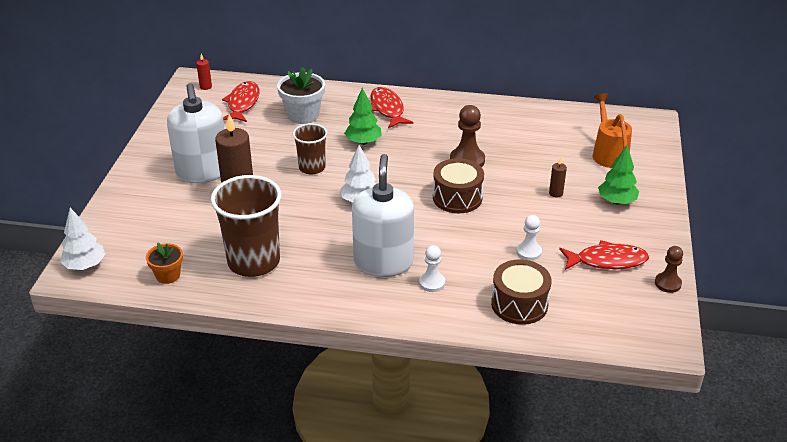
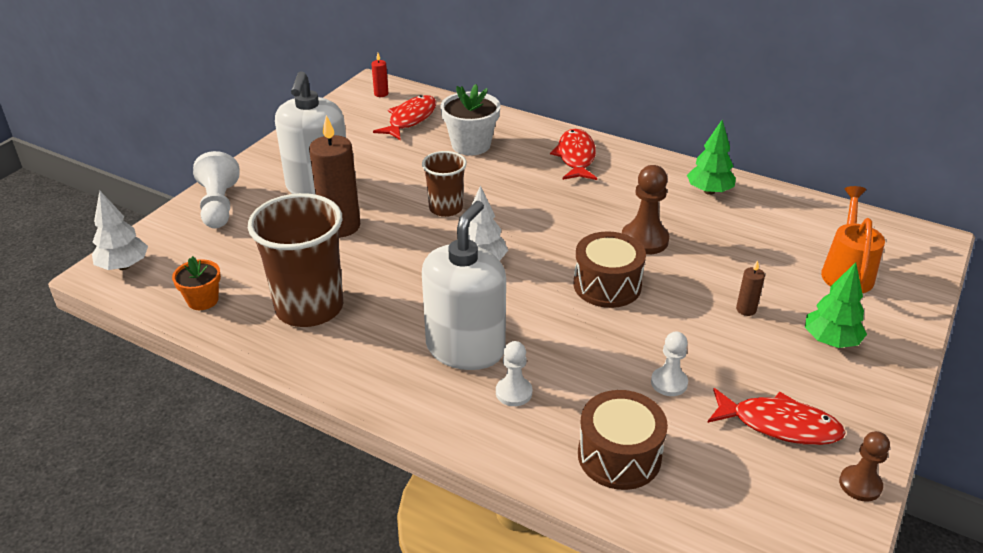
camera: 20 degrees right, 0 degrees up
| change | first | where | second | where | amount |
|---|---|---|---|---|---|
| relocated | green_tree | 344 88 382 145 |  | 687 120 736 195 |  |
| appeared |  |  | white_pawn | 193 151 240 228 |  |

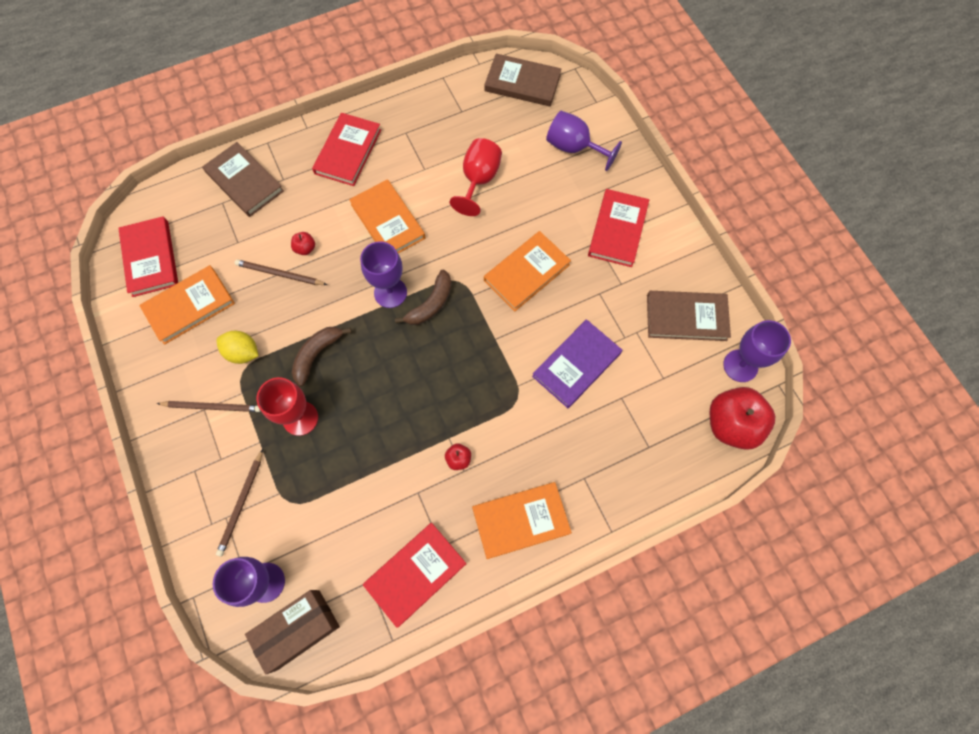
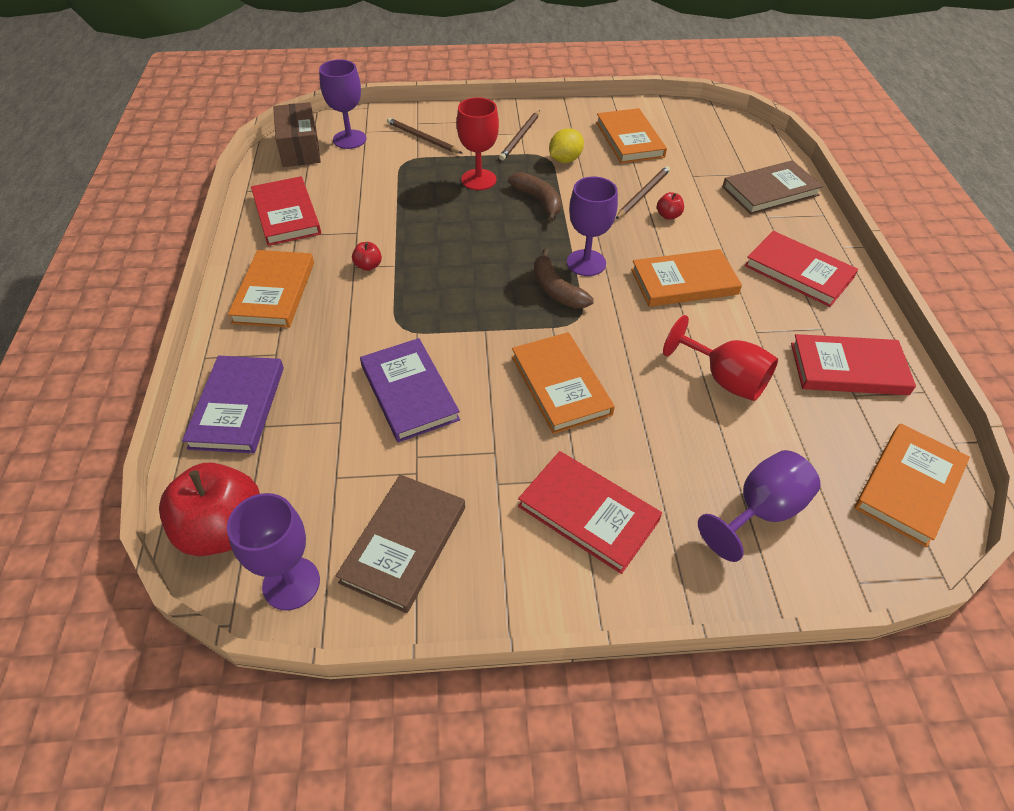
camera: 110 degrees right, 20 degrees down
| change | first | where | second | where | amount |
|---|---|---|---|---|---|
| colour | brown_book | 484 54 561 106 | orange_book | 854 423 970 547 |  |
| relocated | red_book | 118 216 178 297 |  | 791 334 916 395 |  |
| appeared |  |  | purple_book | 182 356 284 453 |  |

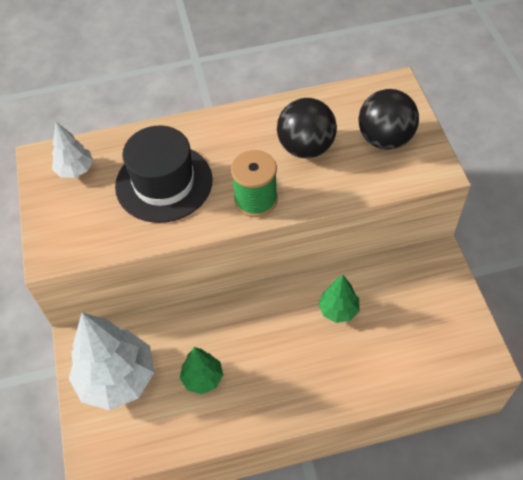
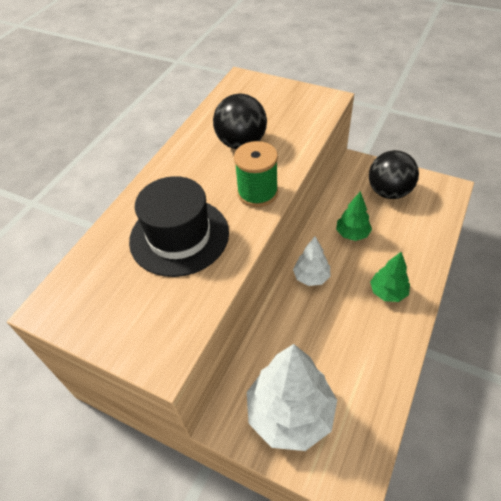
camera: 50 degrees left, 5 degrees down
| change | first | where | second | where | amount |
|---|---|---|---|---|---|
| relocated | black_ball | 358 89 419 149 |  | 369 150 419 199 |  |
| relocated | white_tree | 52 122 93 178 |  | 293 237 330 286 |  |
| relocated | green_tree | 180 347 223 394 |  | 370 252 410 302 |  |

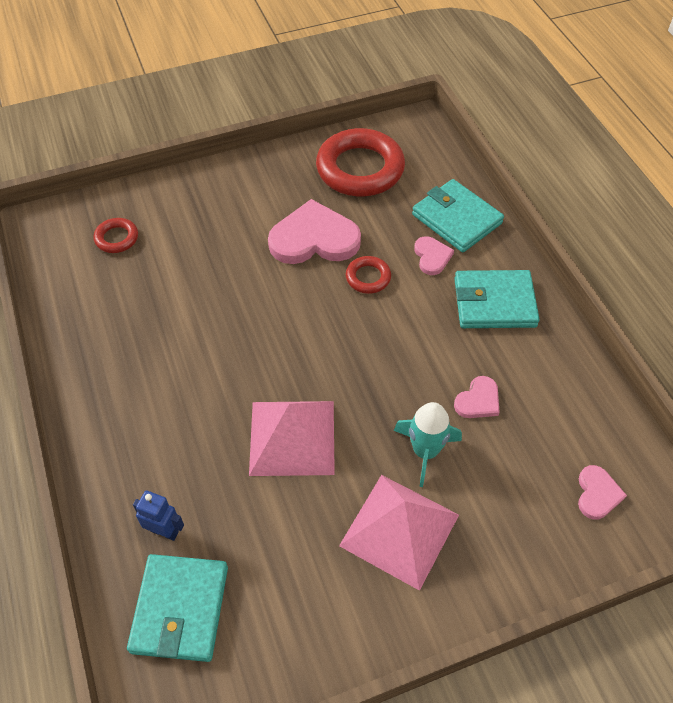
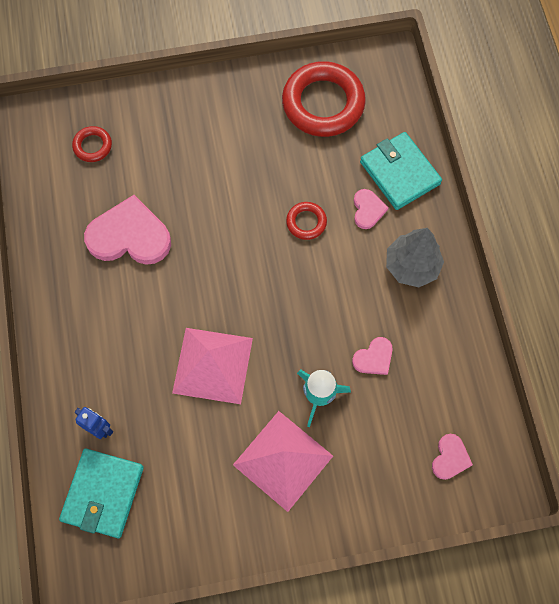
camera: 10 degrees right, 15 degrees up
| change | first | where | second | where | amount |
|---|---|---|---|---|---|
| relocated | pink_heart | 268 199 361 264 |  | 84 195 171 265 |  |
| exchanged | turquoise_wallet | 454 270 540 328 | grey_tree | 386 228 444 287 |  |

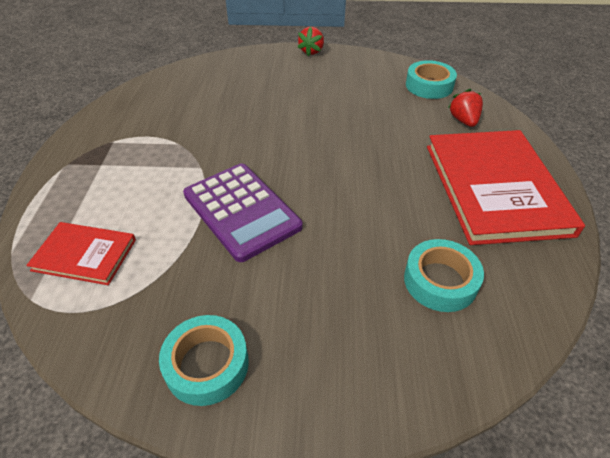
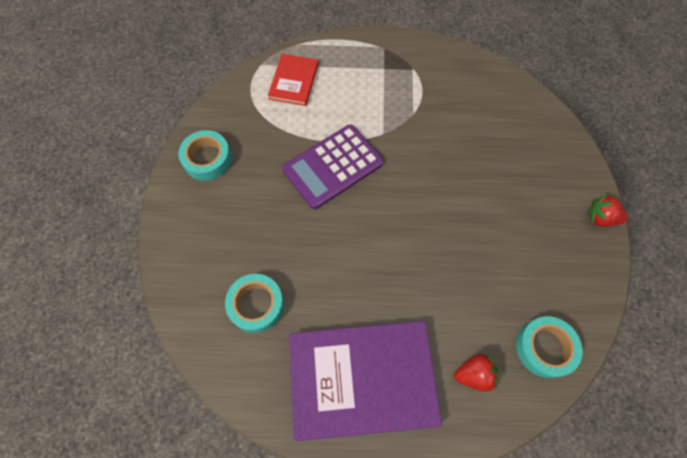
camera: 90 degrees right, 20 degrees up
| change | first | where | second | where | amount |
|---|---|---|---|---|---|
| colour | red_book | 427 130 585 245 | purple_book | 289 321 442 441 |  |

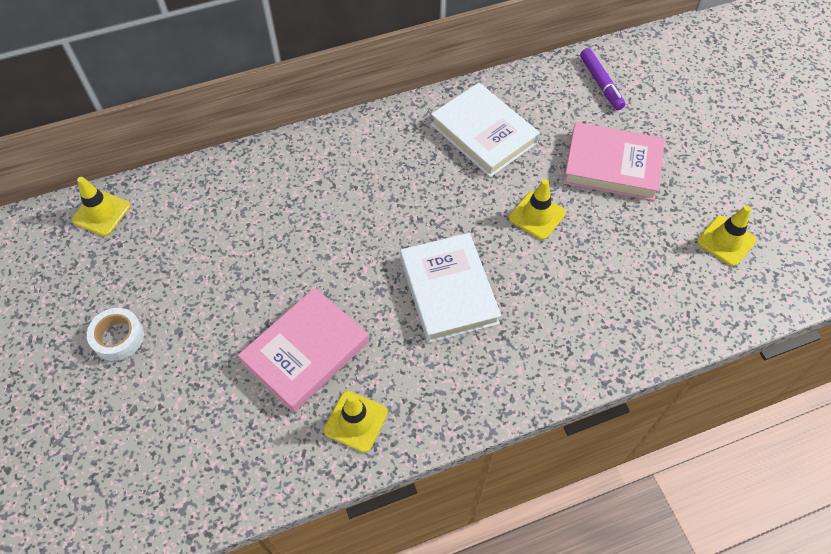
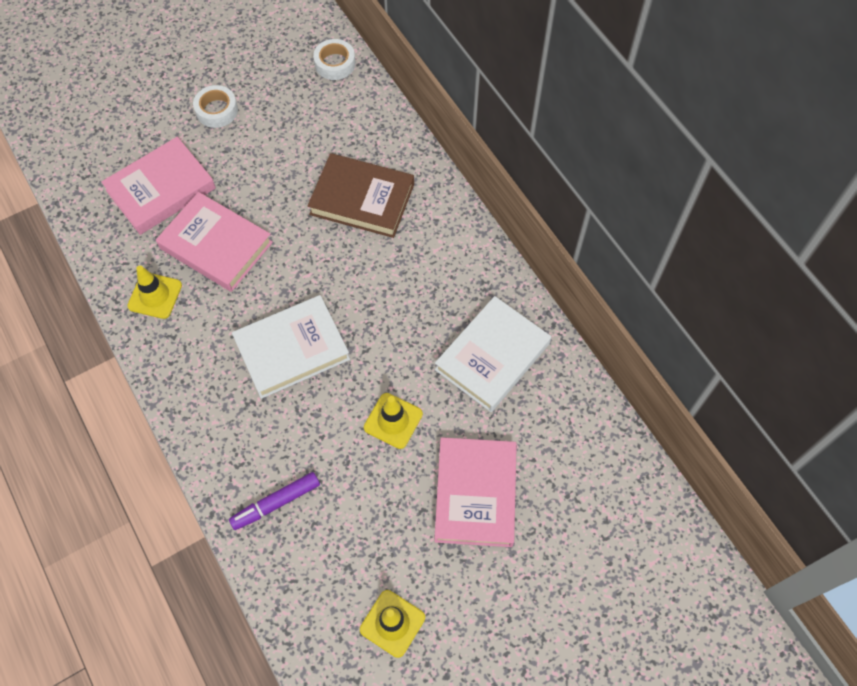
camera: 80 degrees right, 5 degrees up
| change | first | where | second | where | amount |
|---|---|---|---|---|---|
| relocated | purple_marker | 580 48 625 110 |  | 229 472 320 530 |  |
| exchanged | yellow_traffic_cone | 72 177 130 236 | white_tape | 313 39 355 80 |  |
| appeared |  |  | pink_book | 101 137 216 235 |  |
| appeared |  |  | brown_book | 308 153 414 238 |  |

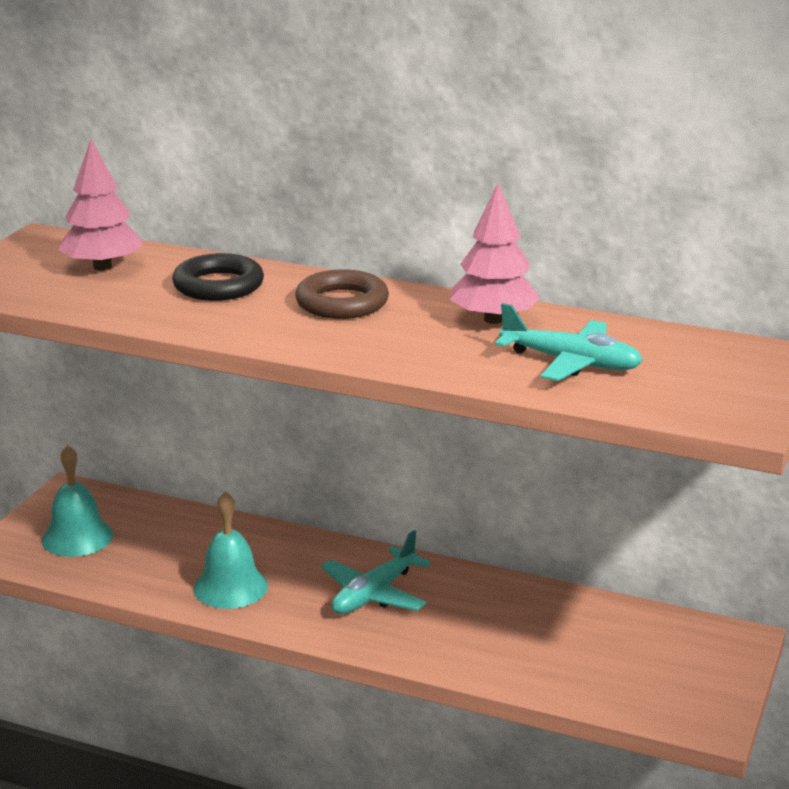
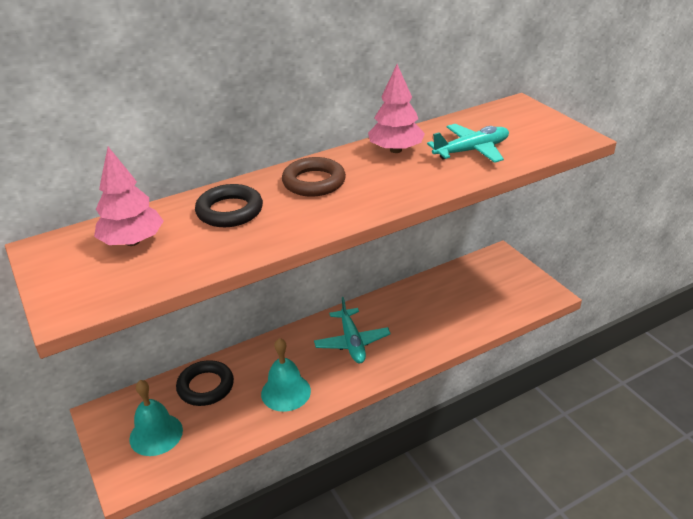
camera: 50 degrees left, 10 degrees up
| change | first | where | second | where | amount |
|---|---|---|---|---|---|
| appeared |  |  | black_ring | 176 360 234 406 |  |

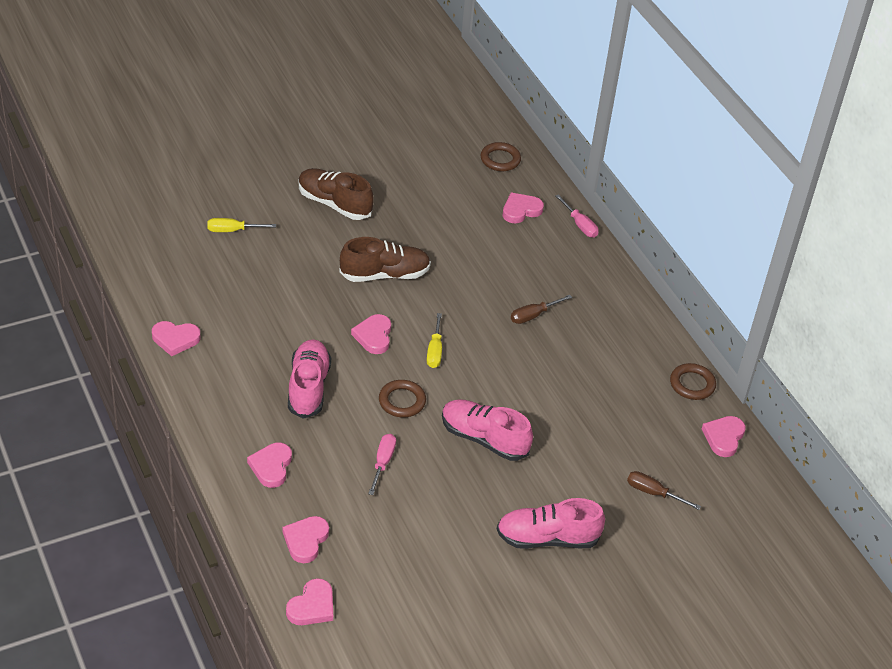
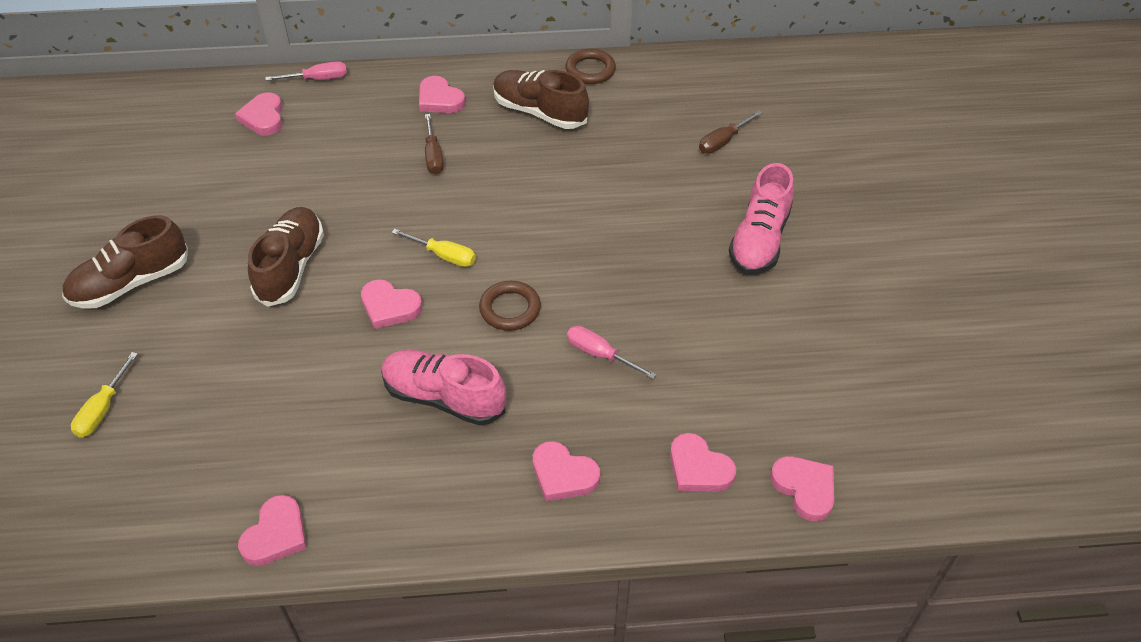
camera: 65 degrees left, 5 degrees up
| change | first | where | second | where | amount |
|---|---|---|---|---|---|
| missing | brown_ring | 480 142 521 171 |  |  |  |
| missing | pink_shoe | 442 399 533 461 |  |  |  |
| relocated | pink_heart | 702 416 746 457 |  | 419 76 465 113 |  |
| appeared |  |  | brown_shoe | 493 70 589 129 |  |

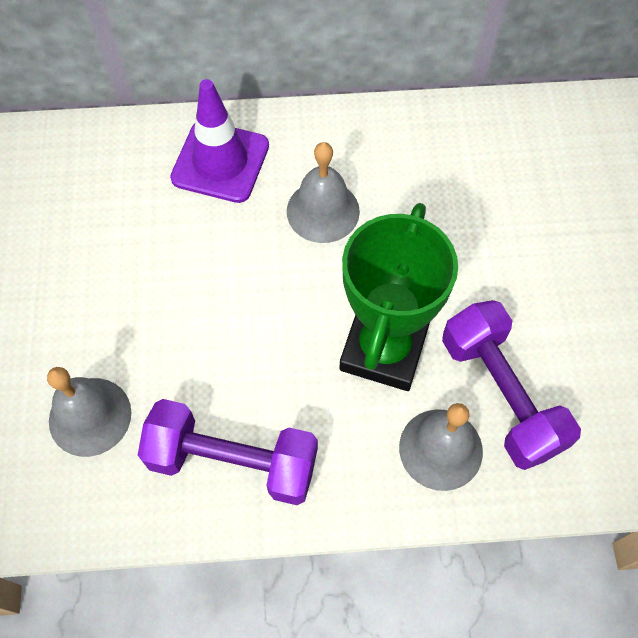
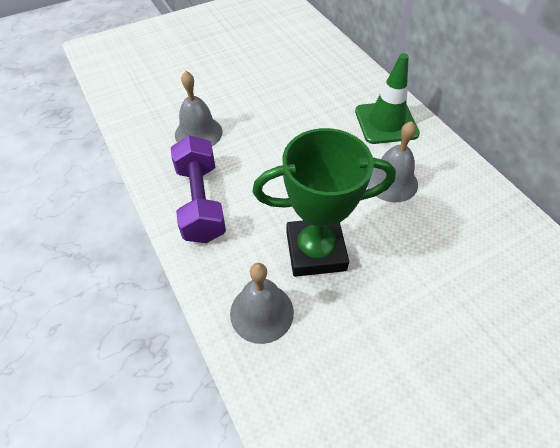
camera: 65 degrees right, 10 degrees down
| change | first | where | second | where | amount |
|---|---|---|---|---|---|
| colour | purple_traffic_cone | 170 79 269 203 | green_traffic_cone | 355 53 420 144 |  |
| missing | purple_dumbbell | 442 300 581 470 |  |  |  |

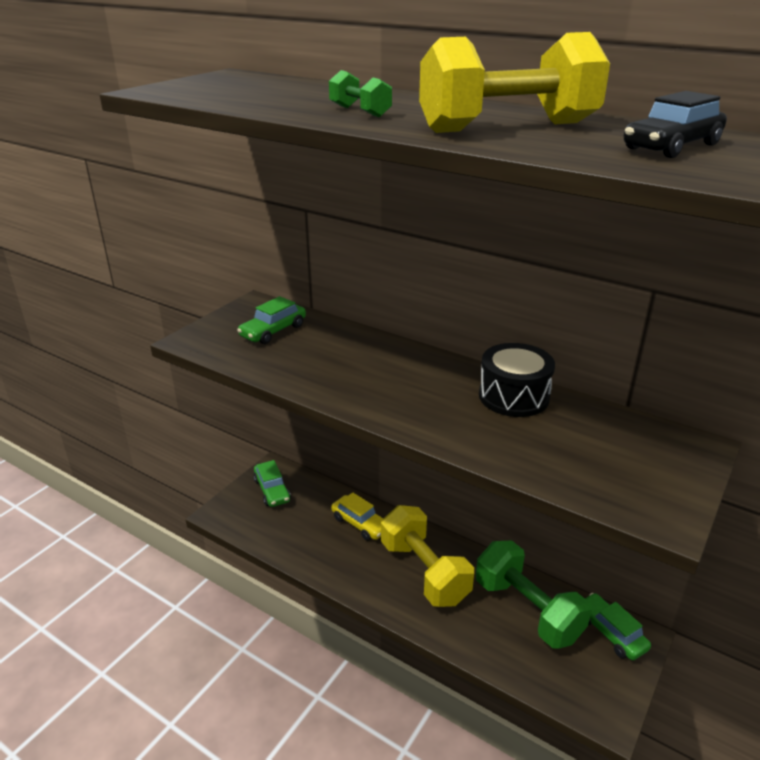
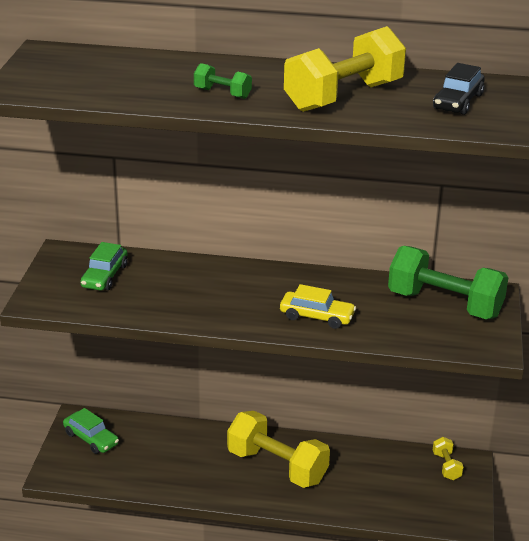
camera: 25 degrees left, 0 degrees up
| change | first | where | second | where | amount |
|---|---|---|---|---|---|
| missing | black_drum | 479 343 555 417 |  |  |  |
| relocated | yellow_car | 331 493 383 541 |  | 280 284 356 329 |  |
| relocated | green_dumbbell | 476 540 592 649 |  | 388 246 508 319 |  |
| exchanged | green_car | 585 593 651 660 | yellow_dumbbell | 433 437 463 480 |  |

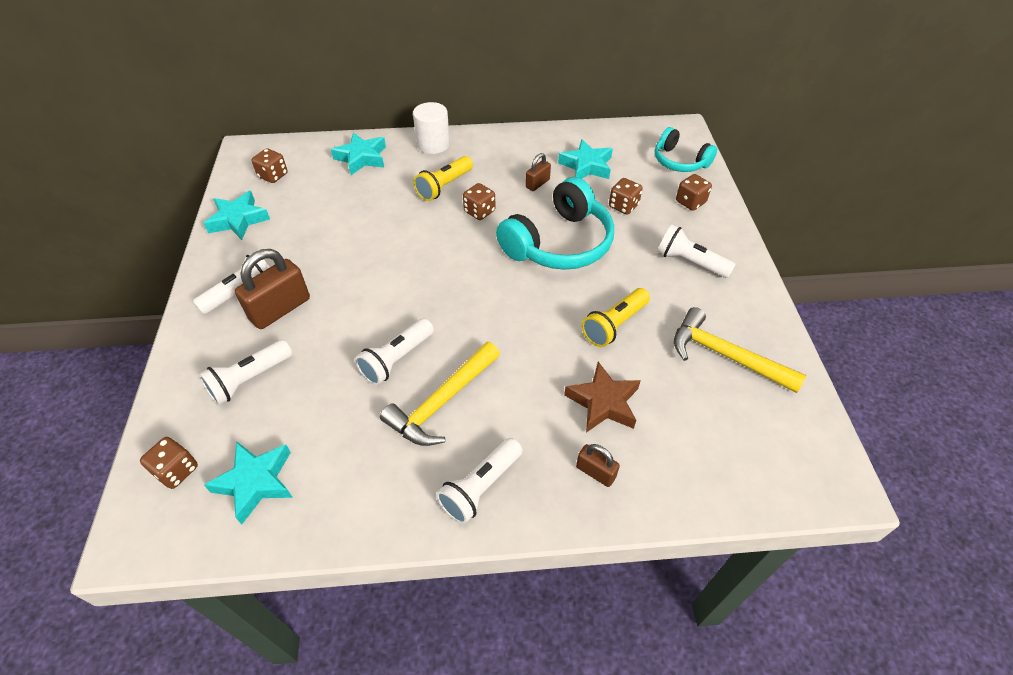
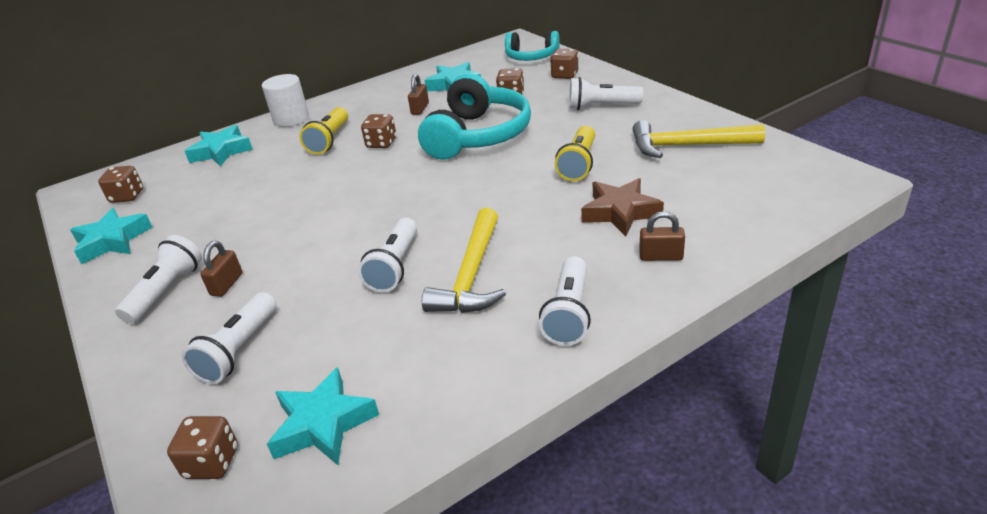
camera: 25 degrees left, 15 degrees down
| change | first | where | second | where | amount |
|---|---|---|---|---|---|
| size | brown_padlock | 235 249 310 329 |  | 200 241 242 297 | x0.54 |

